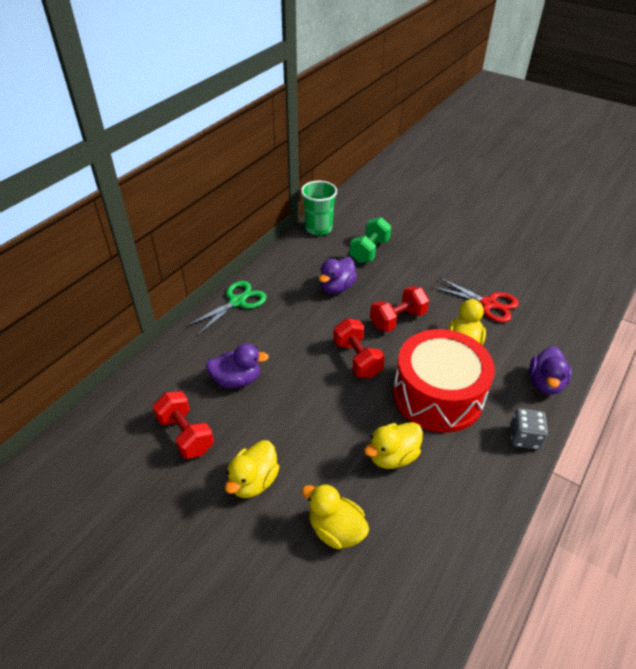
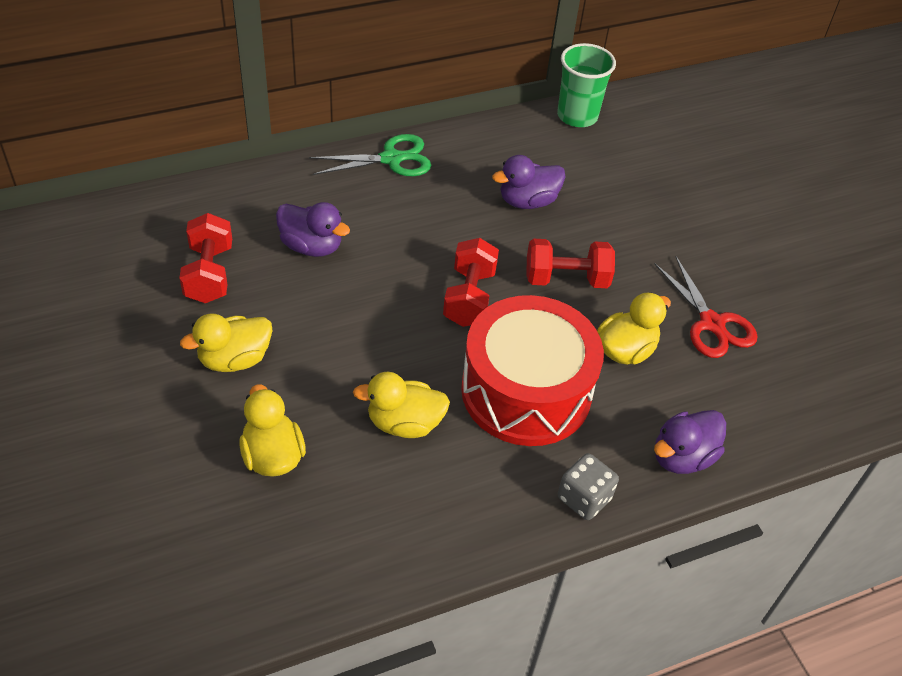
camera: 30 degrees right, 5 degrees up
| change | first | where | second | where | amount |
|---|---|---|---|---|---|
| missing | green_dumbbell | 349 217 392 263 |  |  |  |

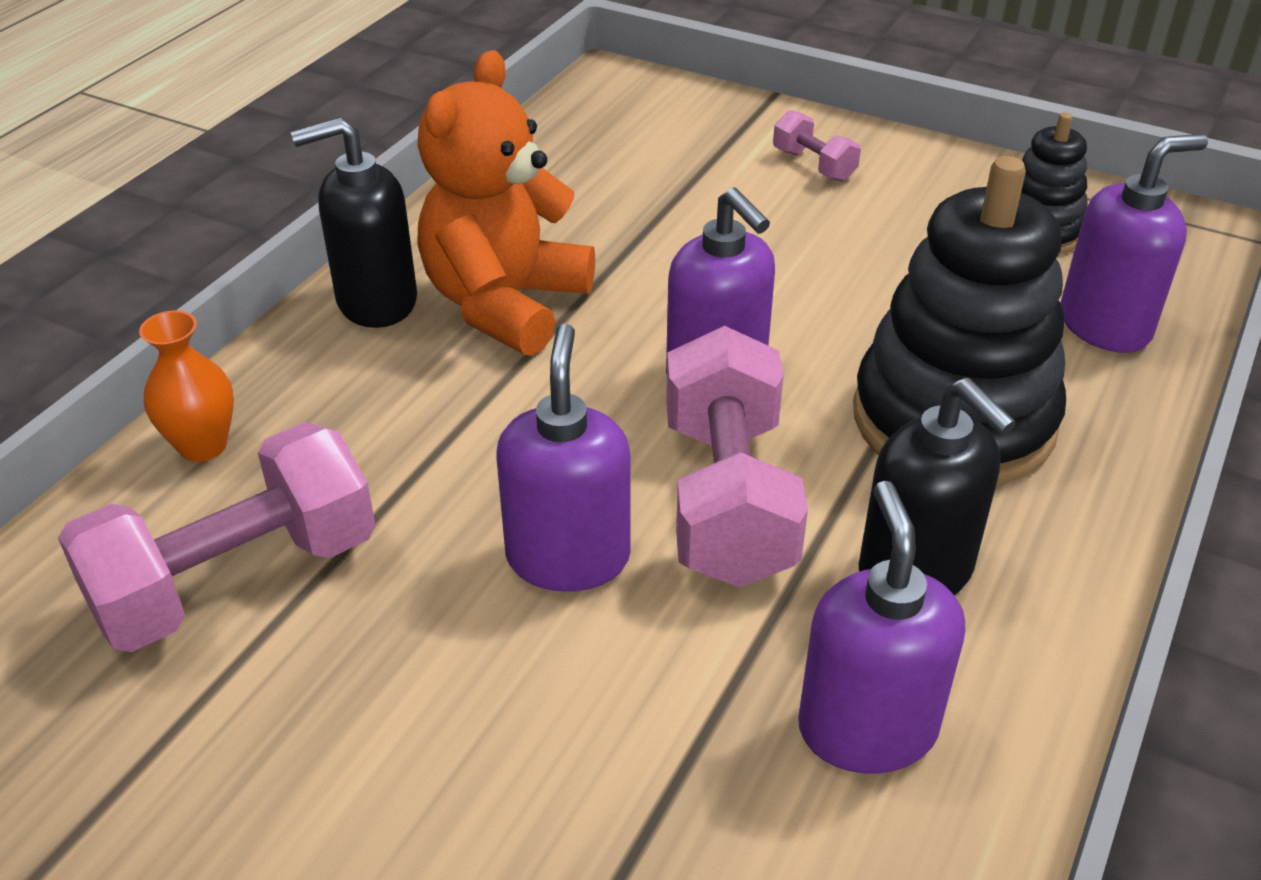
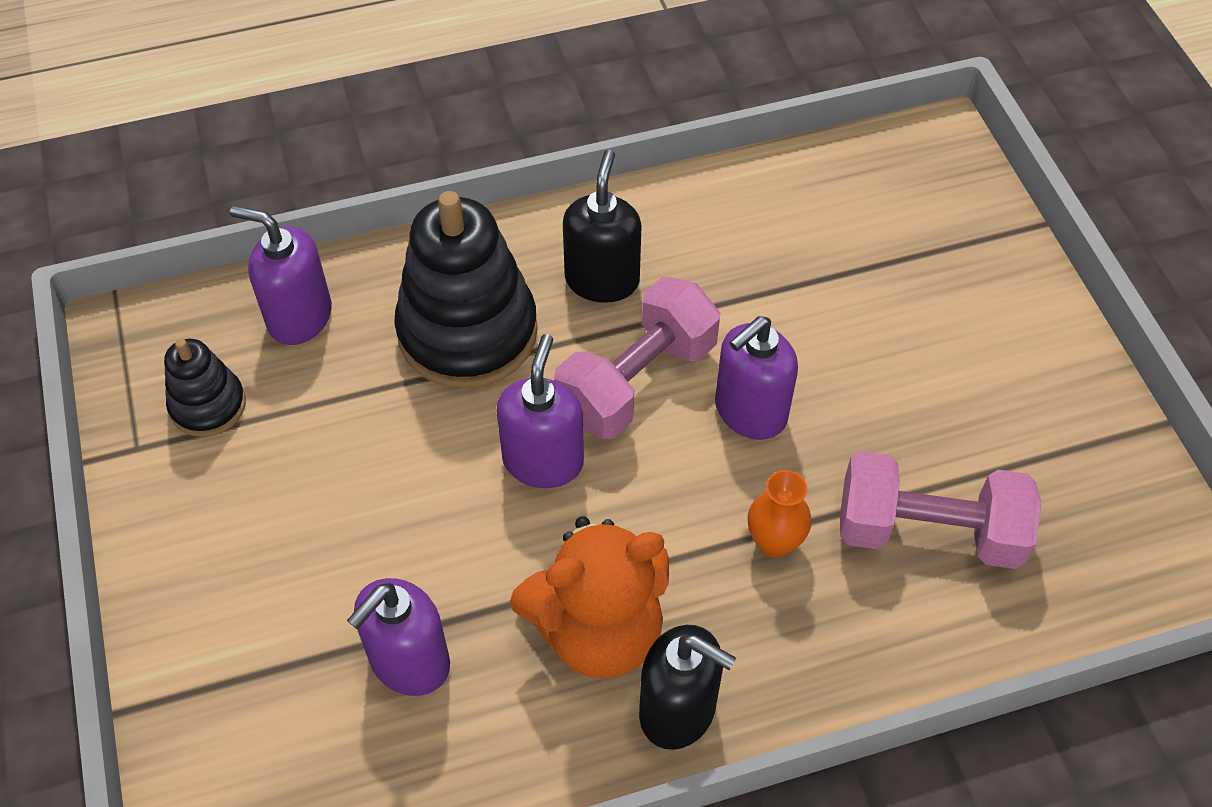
camera: 135 degrees left, 15 degrees up
| change | first | where | second | where | amount |
|---|---|---|---|---|---|
| missing | pink_dumbbell | 773 110 861 182 |  |  |  |
| relocated | orange_vase | 139 310 234 462 |  | 748 470 812 558 |  |
| relocated | purple_soap_dispenser | 798 481 965 774 |  | 347 578 450 696 |  |

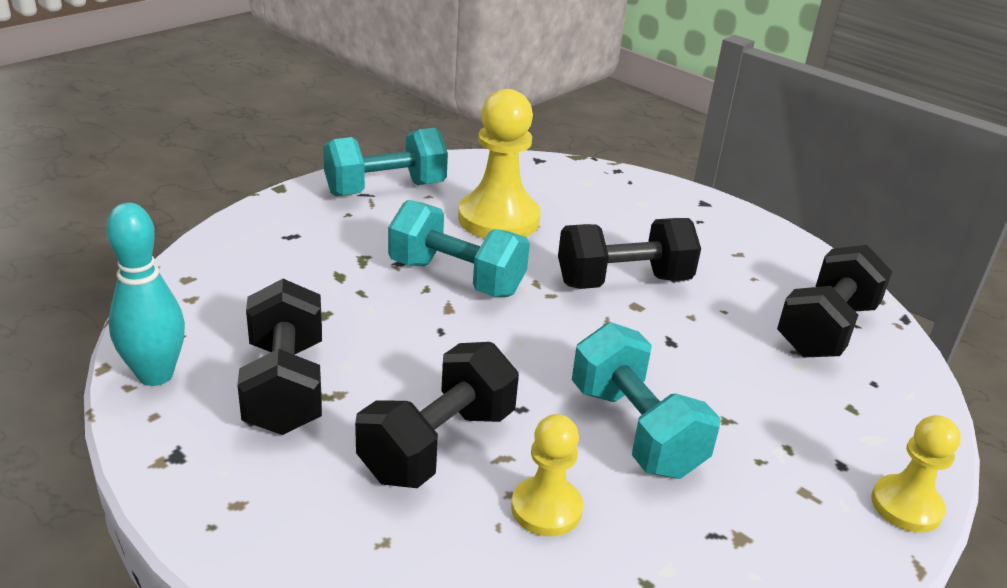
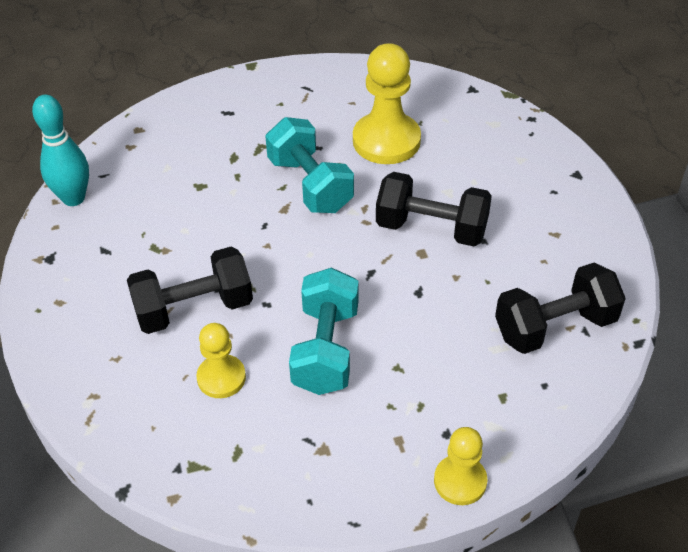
camera: 35 degrees right, 15 degrees up
| change | first | where | second | where | amount |
|---|---|---|---|---|---|
| missing | turquoise_dumbbell | 323 128 448 196 |  |  |  |
| missing | black_dumbbell | 237 279 322 435 |  |  |  |

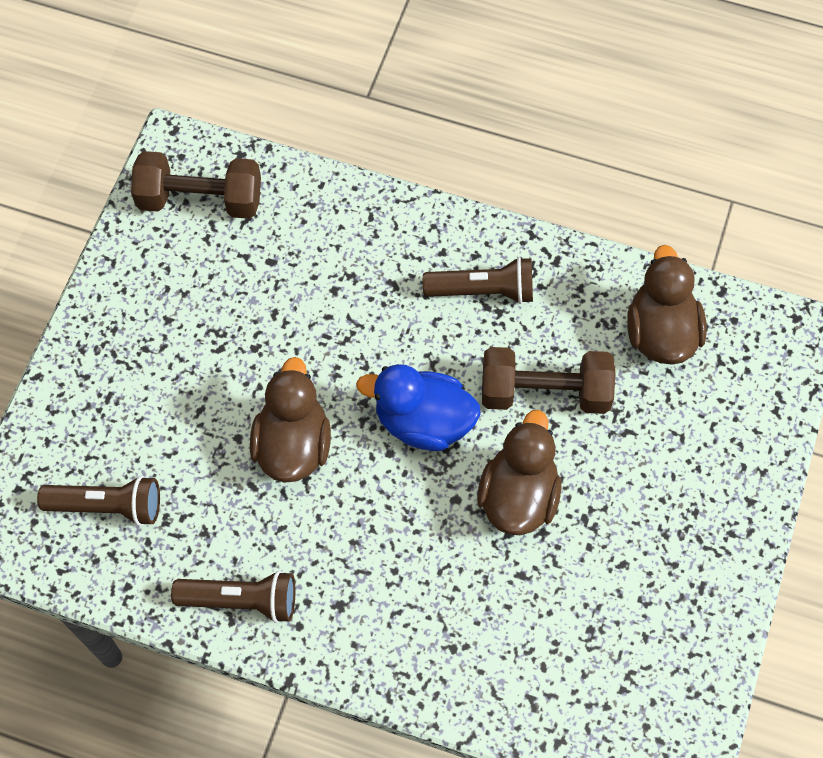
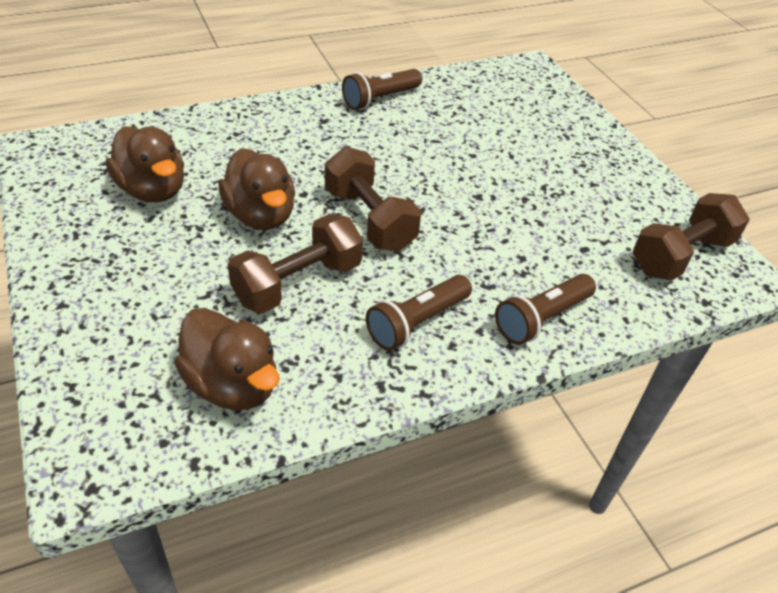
camera: 135 degrees right, 20 degrees down
| change | first | where | second | where | amount |
|---|---|---|---|---|---|
| relocated | brown_duck | 250 357 331 482 |  | 106 126 184 202 |  |
| exchanged | blue_duck | 356 364 481 451 | brown_dumbbell | 325 147 421 251 |  |
| relocated | brown_flashlight | 37 476 160 526 |  | 495 274 596 345 |  |

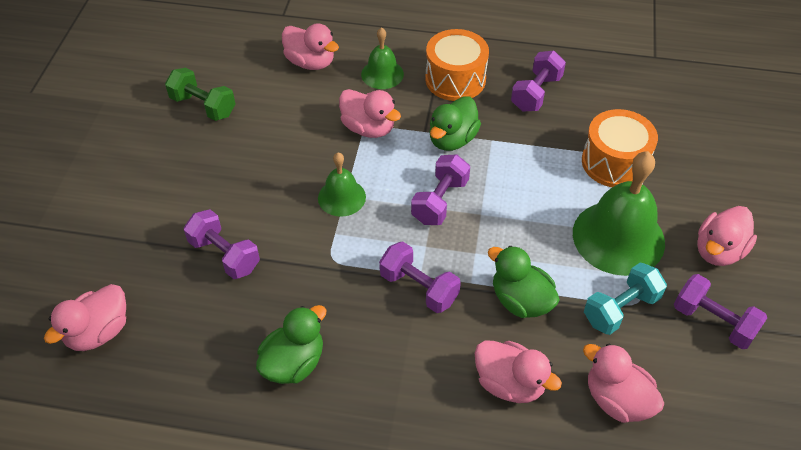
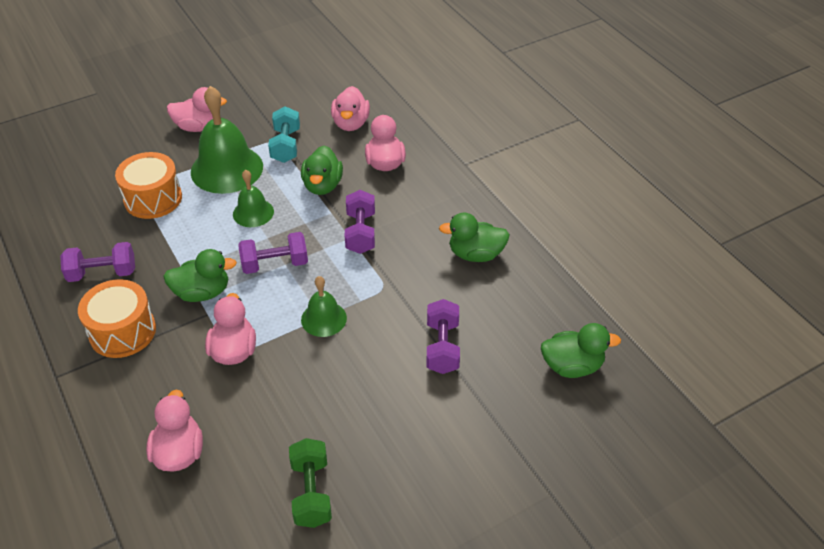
camera: 130 degrees left, 5 degrees down
| change | first | where | second | where | amount |
|---|---|---|---|---|---|
| relocated | green_bell | 361 27 404 89 |  | 233 170 274 227 |  |
| spun | turquoise_dumbbell | 584 263 667 335 |  | 268 106 300 163 | 75 degrees clockwise |
| missing | purple_dumbbell | 674 274 767 349 |  |  |  |
| colour | pink_duck | 44 284 126 351 | green_duck | 541 323 621 378 |  |

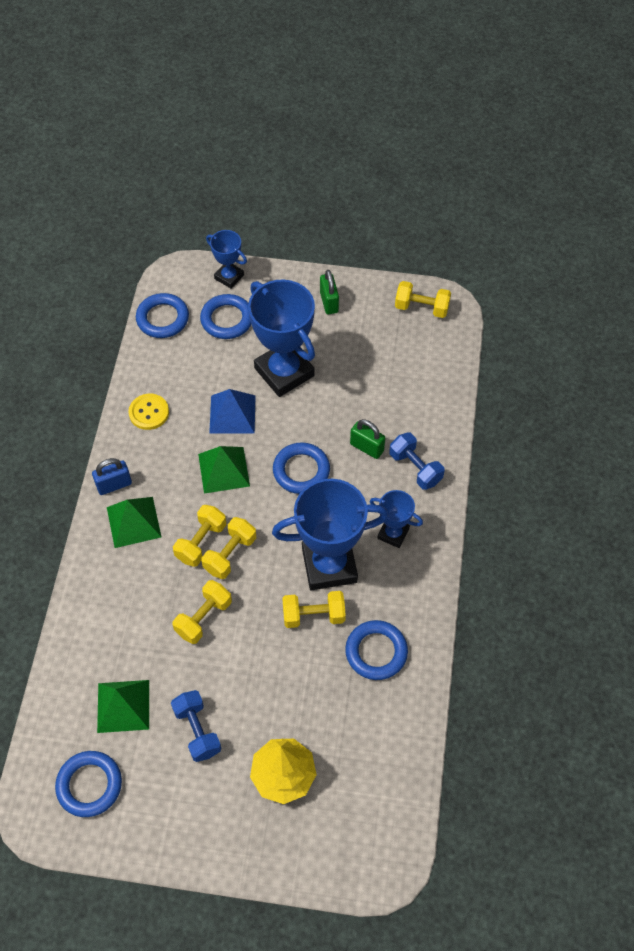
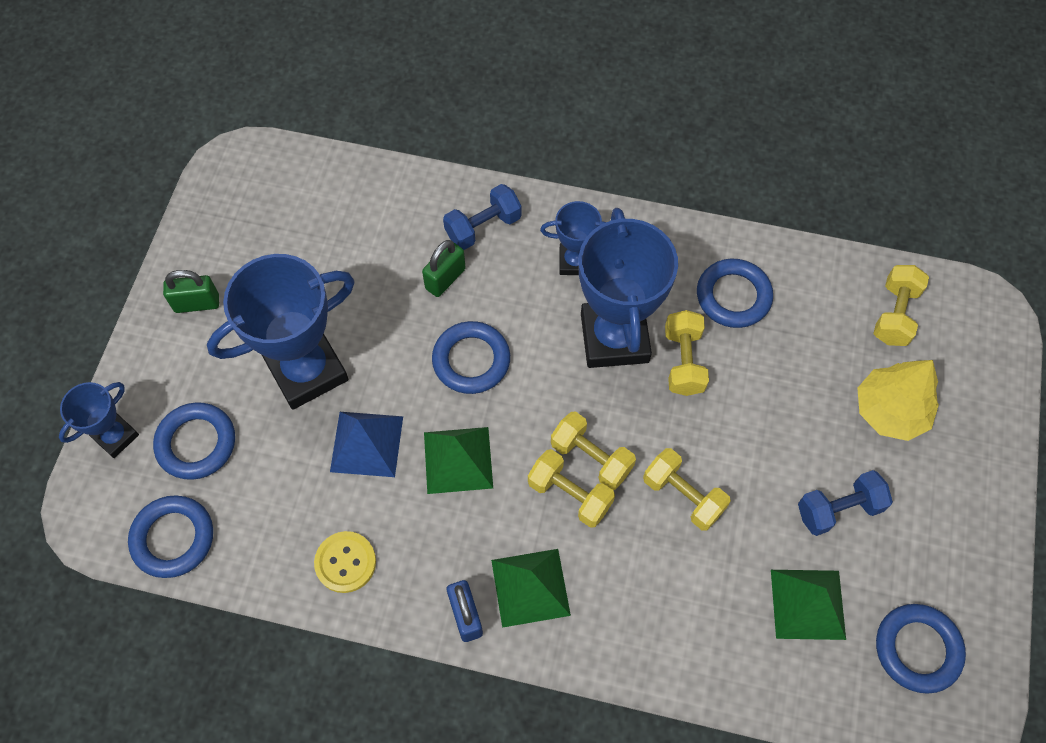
camera: 85 degrees left, 5 degrees up
| change | first | where | second | where | amount |
|---|---|---|---|---|---|
| relocated | yellow_dumbbell | 395 281 451 318 |  | 873 265 929 346 |  |
| spun | blue_trophy | 370 490 423 548 |  | 540 201 606 275 | 60 degrees clockwise |

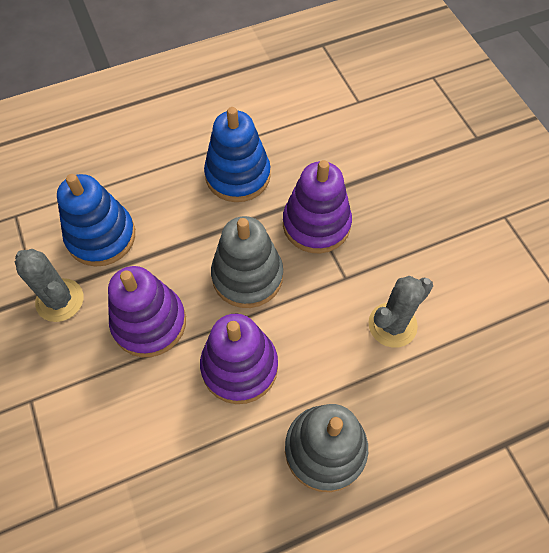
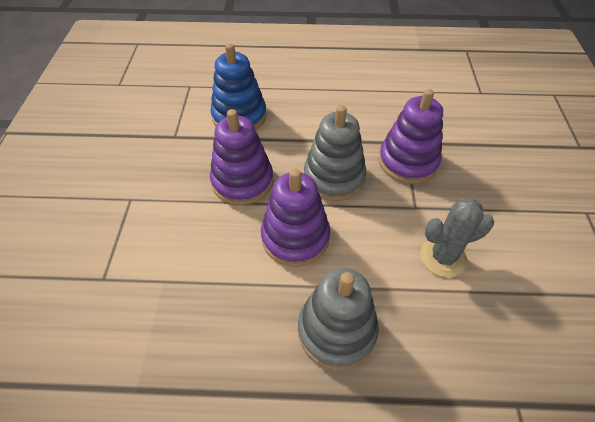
camera: 25 degrees right, 10 degrees down
| change | first | where | second | where | amount |
|---|---|---|---|---|---|
| missing | blue_stacking_toy | 204 107 271 202 |  |  |  |
| missing | grey_cactus | 15 249 84 322 |  |  |  |

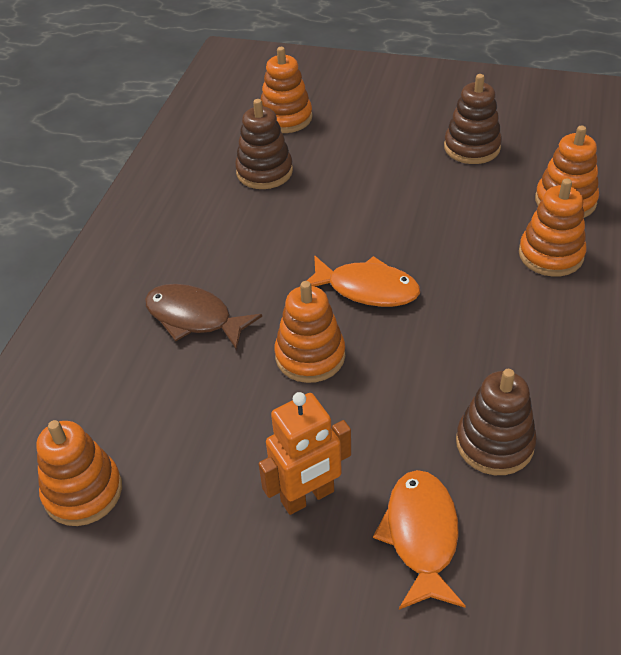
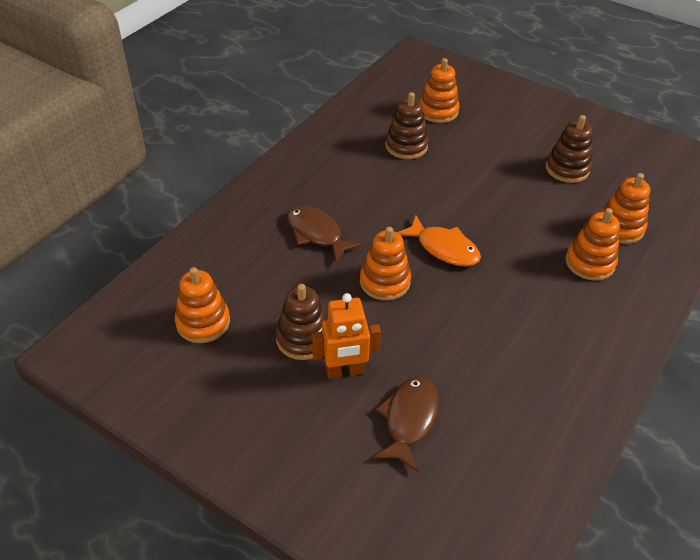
camera: 15 degrees right, 0 degrees up
| change | first | where | second | where | amount |
|---|---|---|---|---|---|
| relocated | brown_stacking_toy | 456 369 537 475 |  | 276 284 327 360 |  |
| colour | orange_fish | 373 470 466 609 | brown_fish | 373 376 439 472 |  |

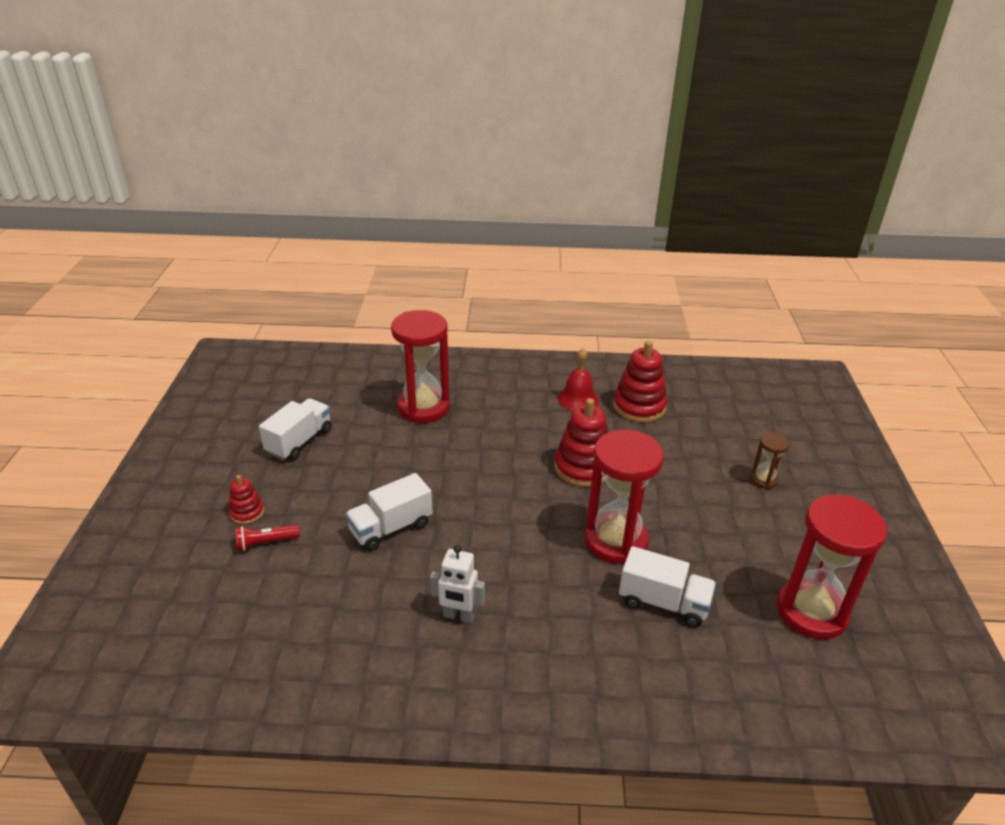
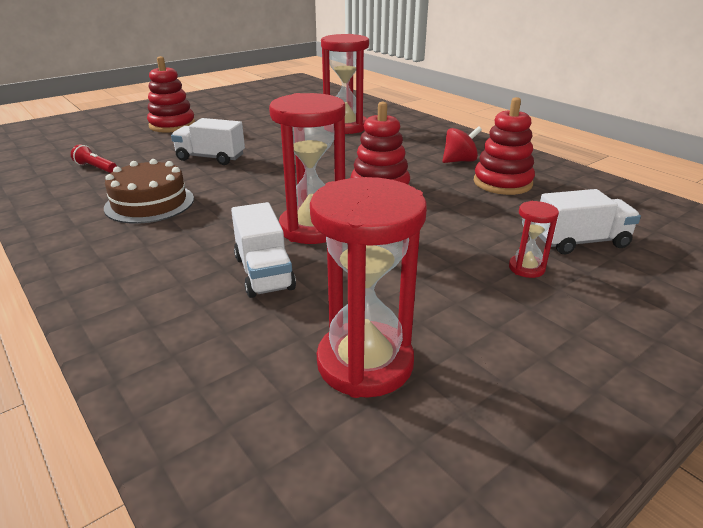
camera: 50 degrees right, 5 degrees down
| change | first | where | second | where | amount |
|---|---|---|---|---|---|
| exchanged | red_bell | 558 348 599 411 | red_spinning_top | 442 126 482 163 |  |
| relocated | white_truck | 259 398 332 461 |  | 538 189 641 254 |  |
| colour | brown_hourglass | 750 433 789 489 | red_hourglass | 509 201 559 278 |  |
| size | red_stacking_toy | 228 475 264 524 |  | 147 56 195 133 | x1.86 |
| relocated | red_flashlight | 235 525 300 551 |  | 71 144 117 173 |  |
| exchanged | white_robot | 430 545 485 623 | brown_cake | 104 159 194 224 |  |

